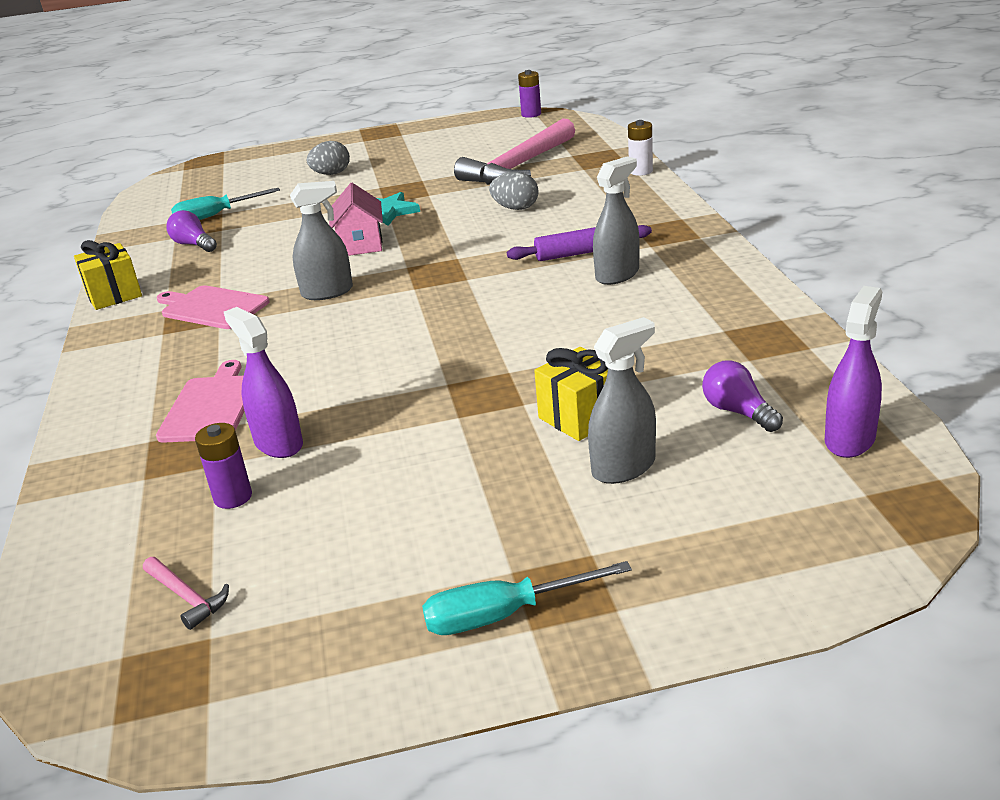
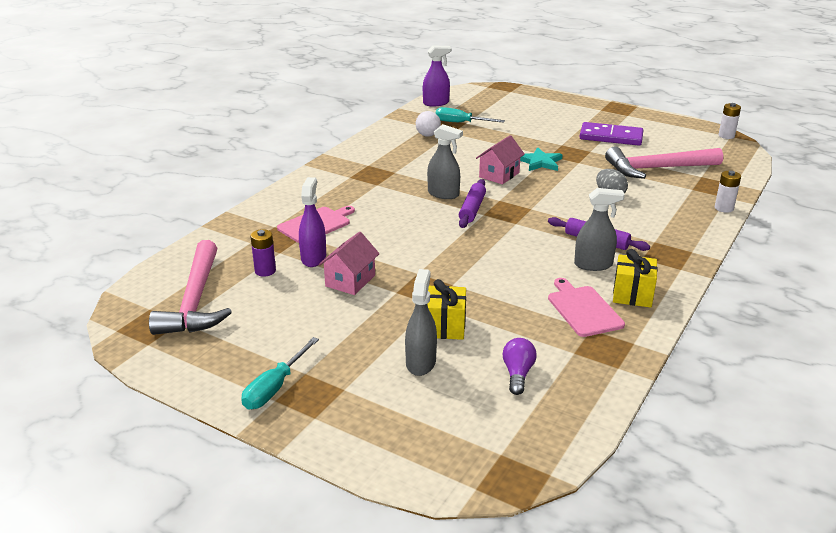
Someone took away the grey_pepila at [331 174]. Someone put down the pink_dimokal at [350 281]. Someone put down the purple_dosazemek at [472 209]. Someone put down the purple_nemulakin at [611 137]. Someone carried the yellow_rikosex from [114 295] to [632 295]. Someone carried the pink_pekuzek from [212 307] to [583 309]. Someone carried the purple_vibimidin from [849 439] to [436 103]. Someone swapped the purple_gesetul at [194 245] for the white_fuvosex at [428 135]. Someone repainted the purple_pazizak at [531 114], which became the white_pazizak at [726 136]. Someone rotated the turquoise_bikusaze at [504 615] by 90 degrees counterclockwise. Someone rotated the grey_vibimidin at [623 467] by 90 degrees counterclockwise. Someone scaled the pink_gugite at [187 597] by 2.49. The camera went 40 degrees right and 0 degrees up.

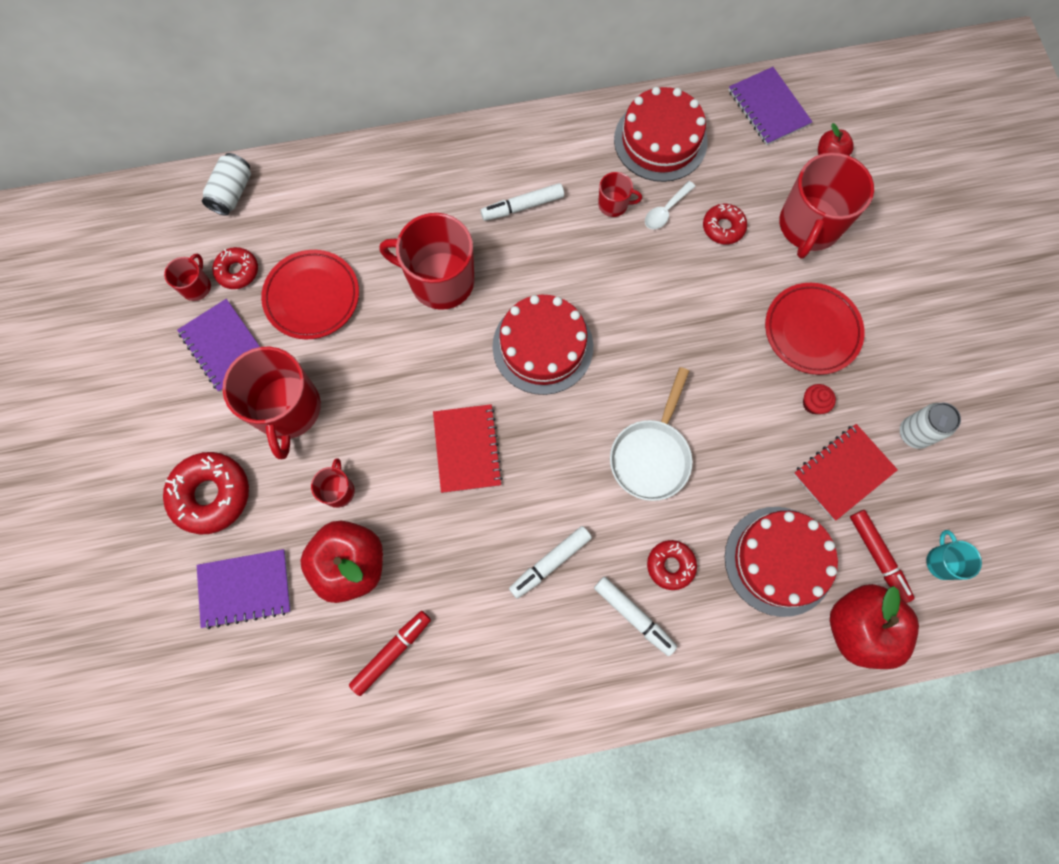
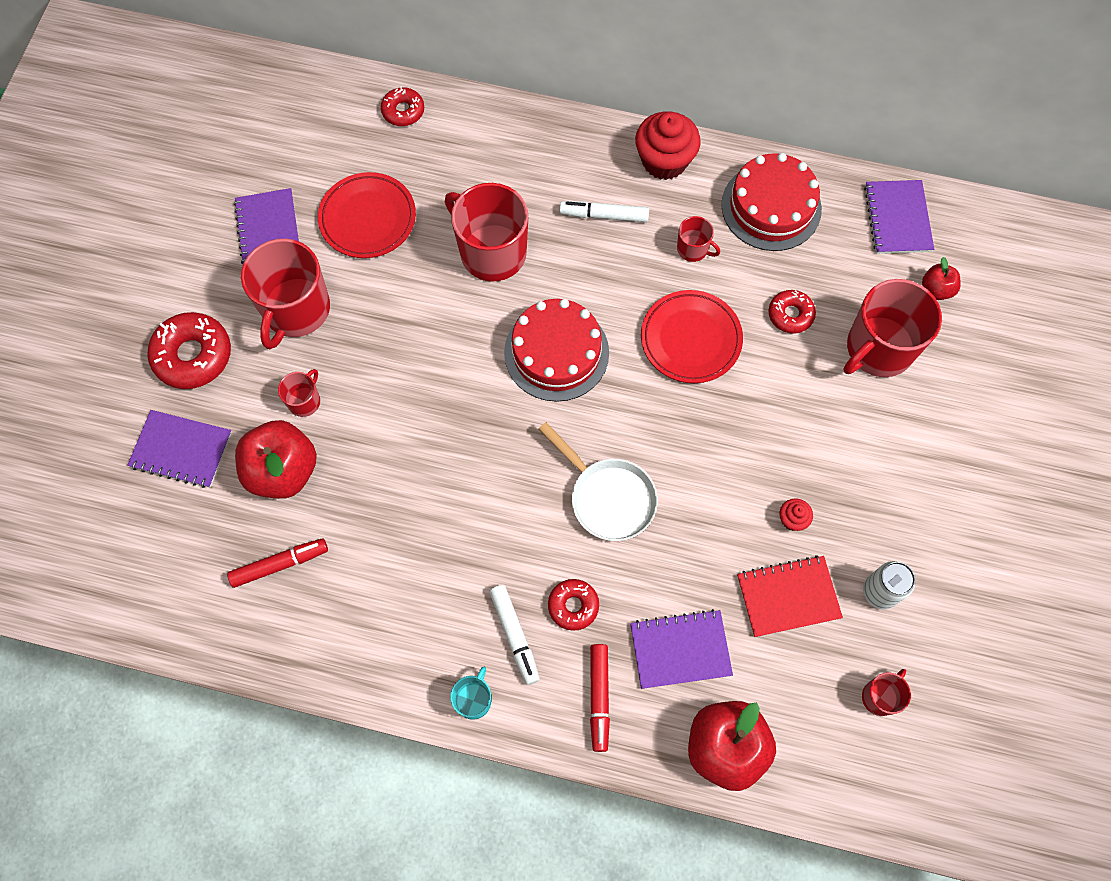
Someone took away the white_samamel at [232 193]. Someone took away the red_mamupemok at [467 449]. Someone took away the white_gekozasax at [550 563]. Someone took away the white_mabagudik at [666 210]. Someone put down the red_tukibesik at [664 161]. Someone carried the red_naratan from [196 286] to [880 696]. Someone carried the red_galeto from [238 271] to [403 111]. Someone carried the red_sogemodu from [811 331] to [690 339]. Someone carried the red_gekozasax from [877 556] to [599 698]. Someone carried the turquoise_naratan from [942 562] to [474 700]. Someone swapped the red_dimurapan at [779 560] for the purple_mamupemok at [680 650]. Someone rotated the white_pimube at [651 455] by 90 degrees counterclockwise. The camera went 25 degrees right and 5 degrees down.

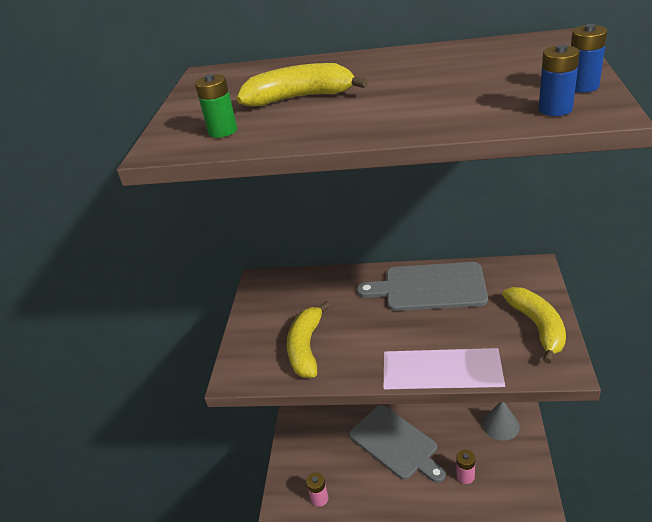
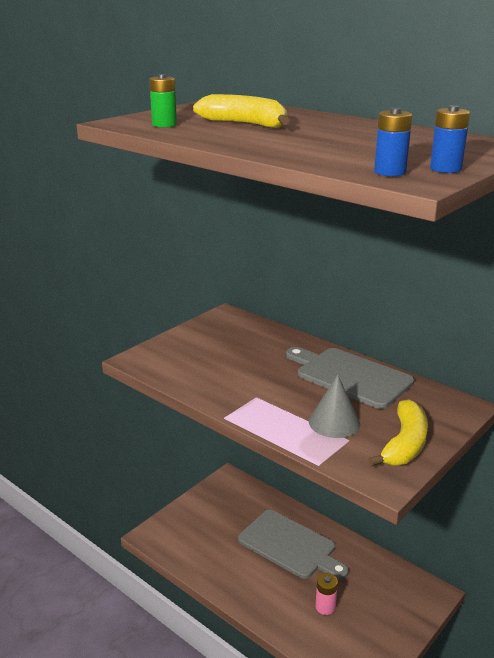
Someone took away the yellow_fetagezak at [306 347]. Someone took away the pink_pazizak at [319 498]. Someone carried the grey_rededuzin from [500 425] to [334 422]. Someone rotated the grey_pekuzek at [395 443] by 45 degrees counterclockwise. The camera went 30 degrees right and 10 degrees down.

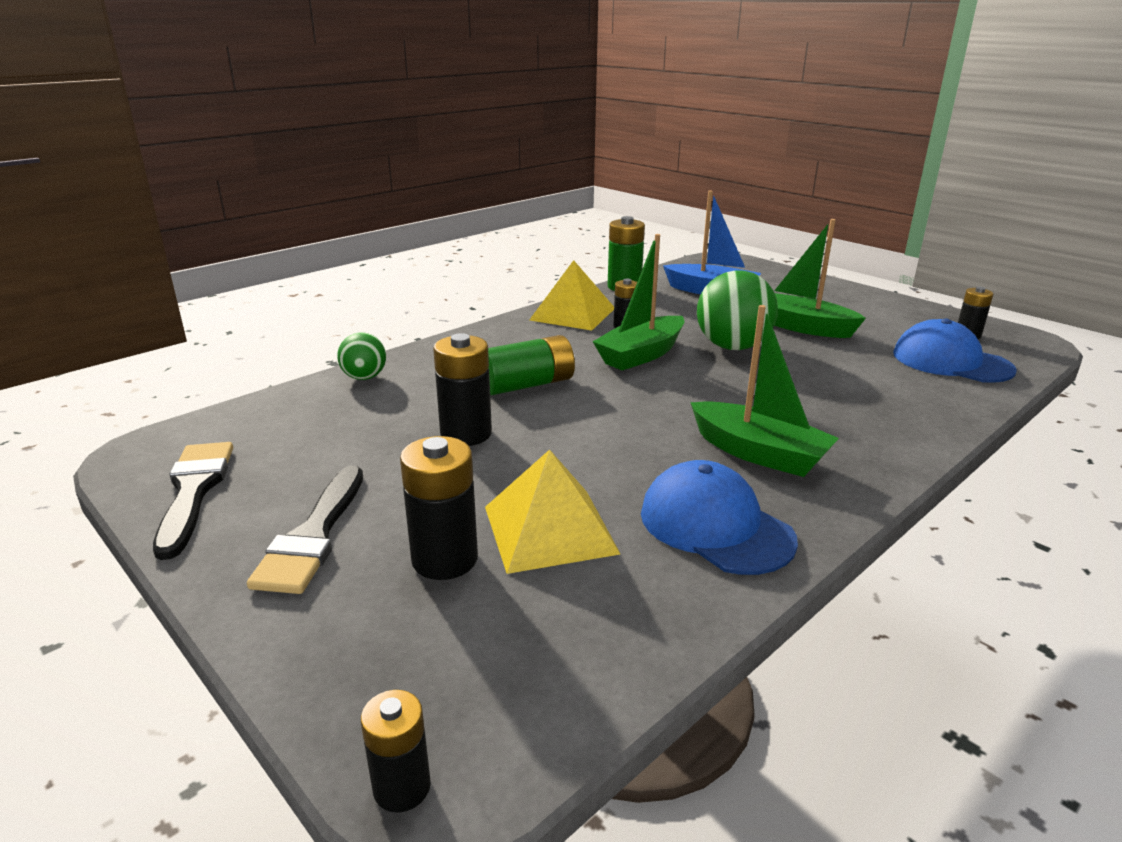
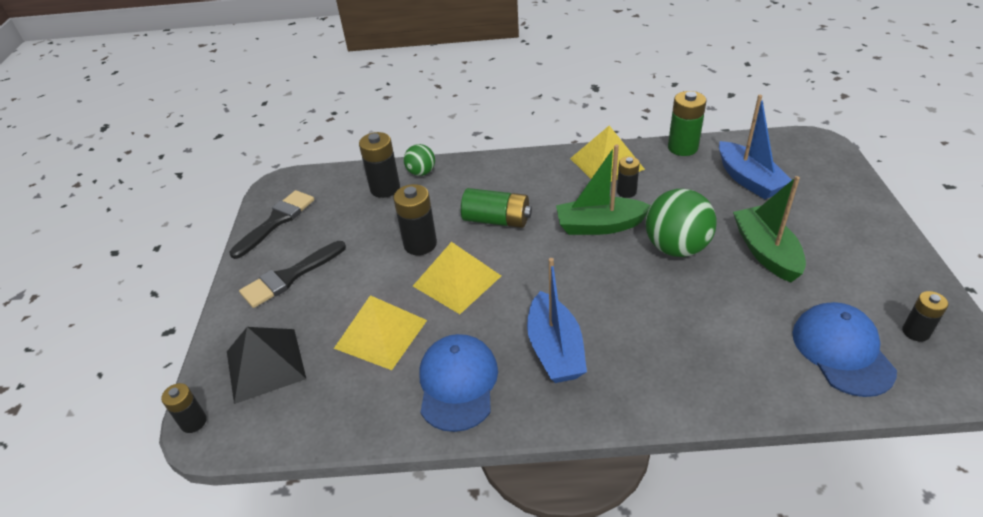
Someone put down the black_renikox at [265 364]. Someone put down the yellow_renikox at [457 280]. Someone carried the black_pazizak from [445 559] to [385 188]. Someone repainted the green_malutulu at [759 453], which became the blue_malutulu at [555 349]. The camera went 45 degrees right and 15 degrees up.

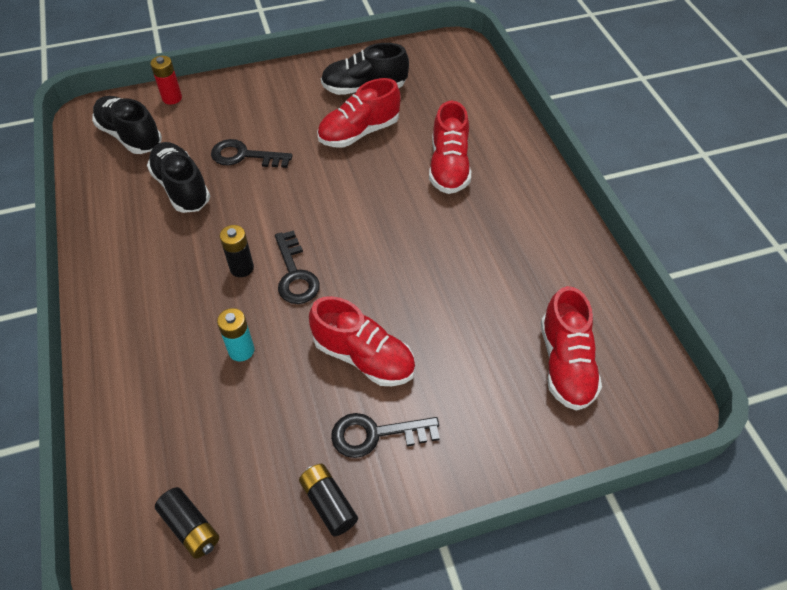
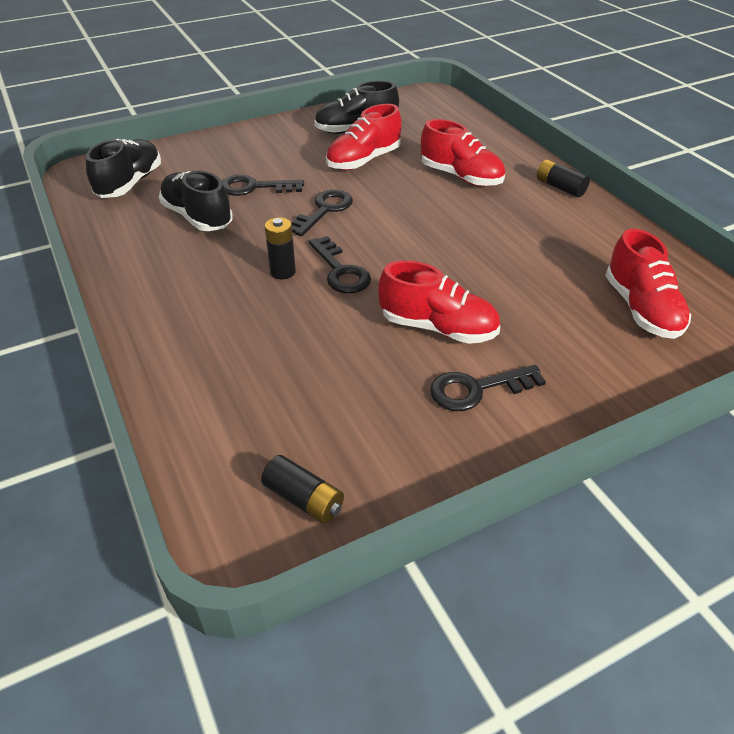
Someone took away the red_pazizak at [172 98]. Someone took away the turquoise_pazizak at [241 350]. Someone put down the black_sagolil at [324 210]. Someone carried the black_pazizak from [328 503] to [560 187]. Someone rotated the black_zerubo at [130 136] by 75 degrees clockwise. Someone rotated the red_zerubo at [449 167] by 45 degrees counterclockwise. The camera went 10 degrees left and 10 degrees down.

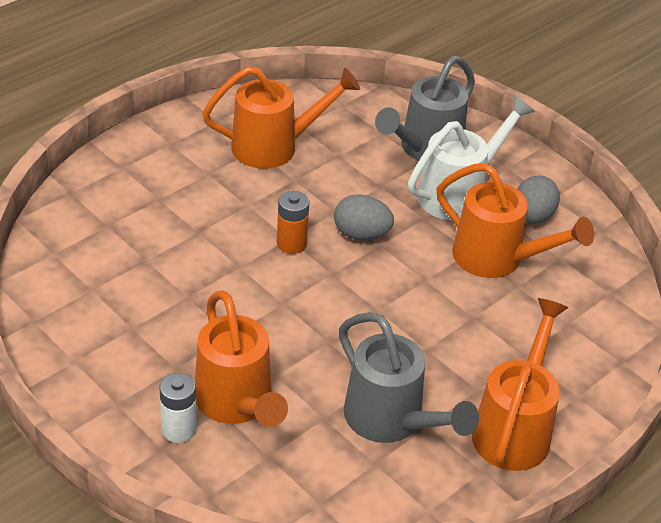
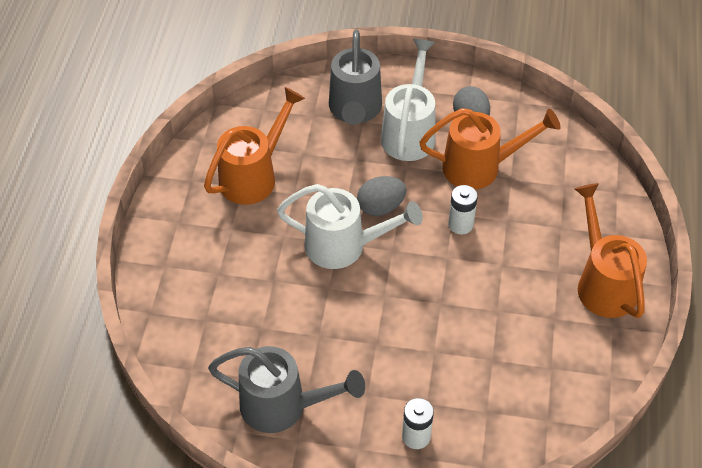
Someone took away the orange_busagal at [237 403]. Someone put down the white_pazizak at [460 224]. Someone carried the grey_busagal from [391 421] to [283 406]. Someone swapped the orange_pazizak at [291 244] for the white_busagal at [344 246]. The camera went 35 degrees left and 10 degrees up.

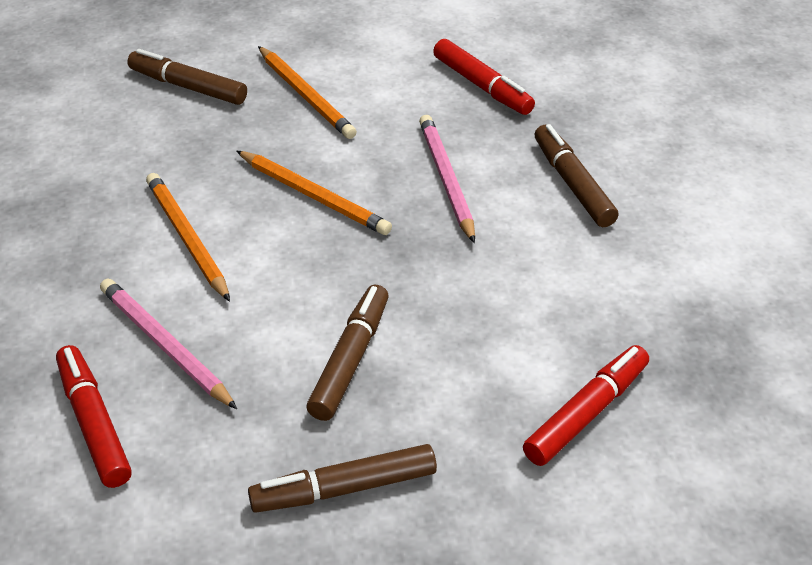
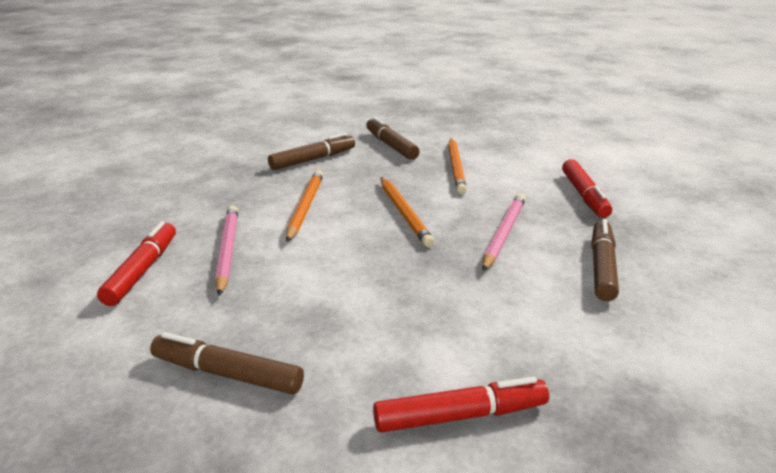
Someone carried the brown_gekozasax from [350 360] to [313 159]. The camera went 35 degrees right and 15 degrees down.

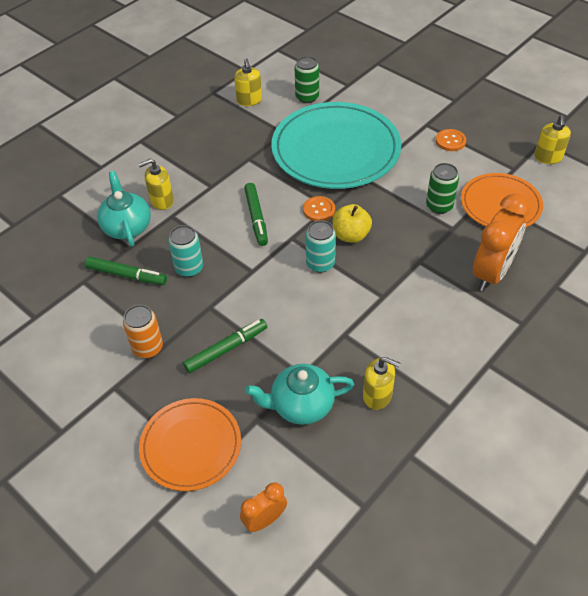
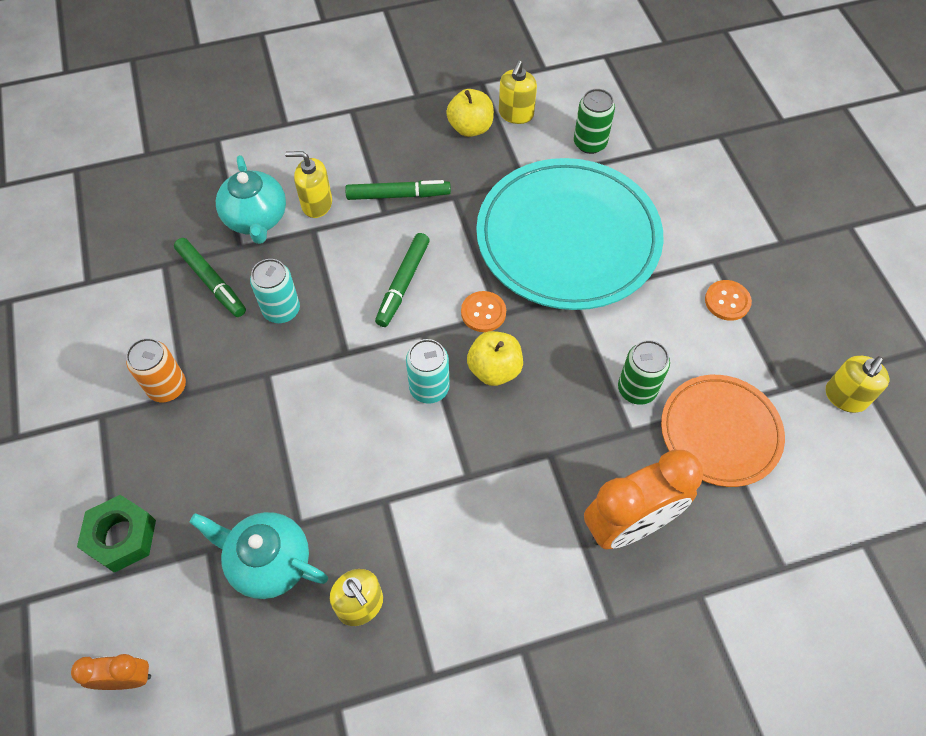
Someone put down the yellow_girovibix at [470 128]. Someone carried the green_gekozasax from [226 349] to [398 195]. Someone swapped the orange_sogemodu at [191 446] for the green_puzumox at [121 537]. Someone rotated the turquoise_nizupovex at [127 227] by 150 degrees clockwise. The camera went 30 degrees right and 10 degrees up.

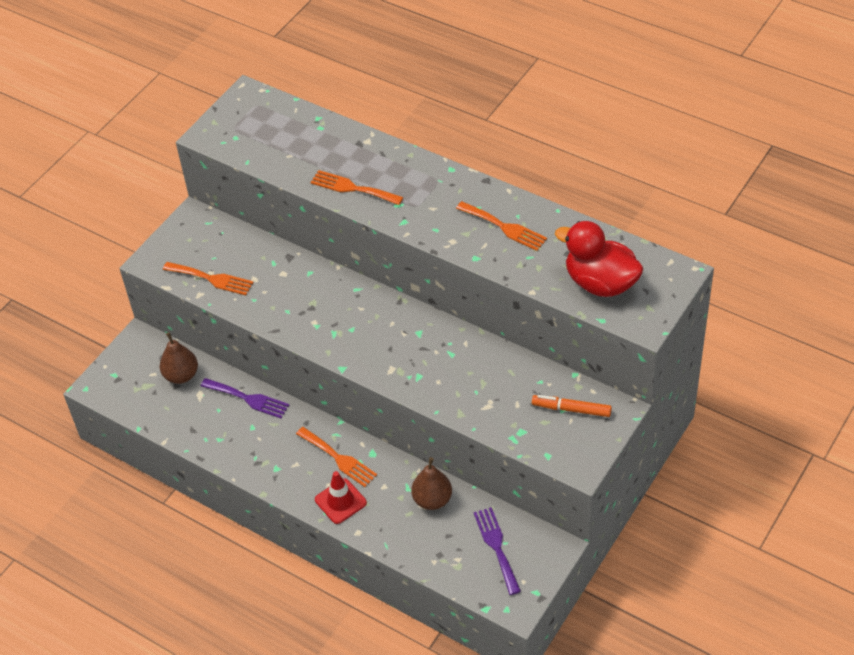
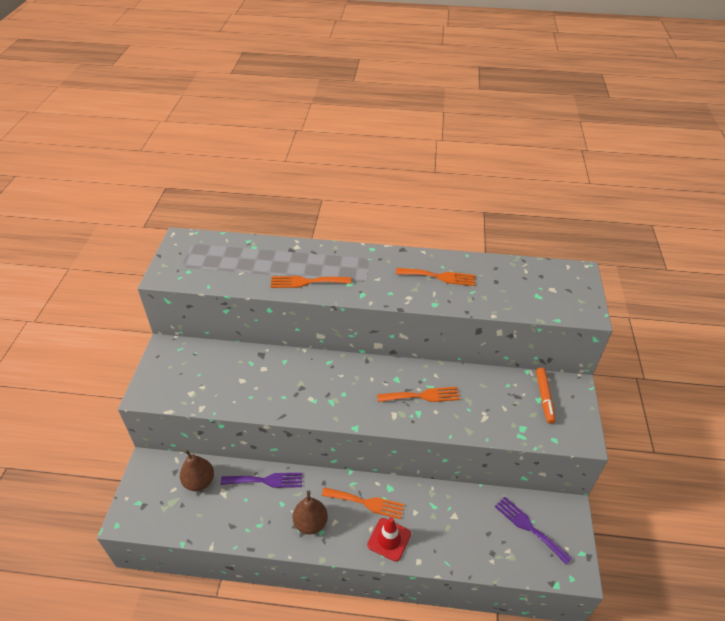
Someone took away the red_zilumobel at [600 283]. Someone carried the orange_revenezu from [211 279] to [422 396]. Someone carried the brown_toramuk from [432 500] to [310 523]. Someone rotated the orange_gekozasax at [571 409] by 75 degrees counterclockwise. The camera went 30 degrees left and 5 degrees down.

